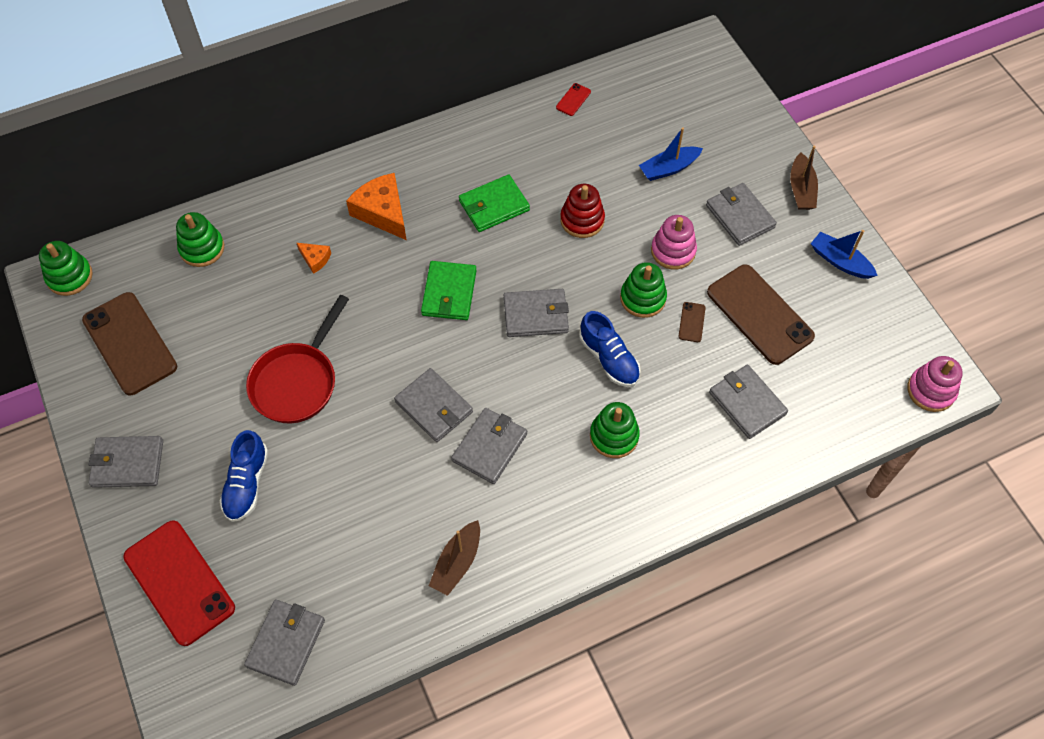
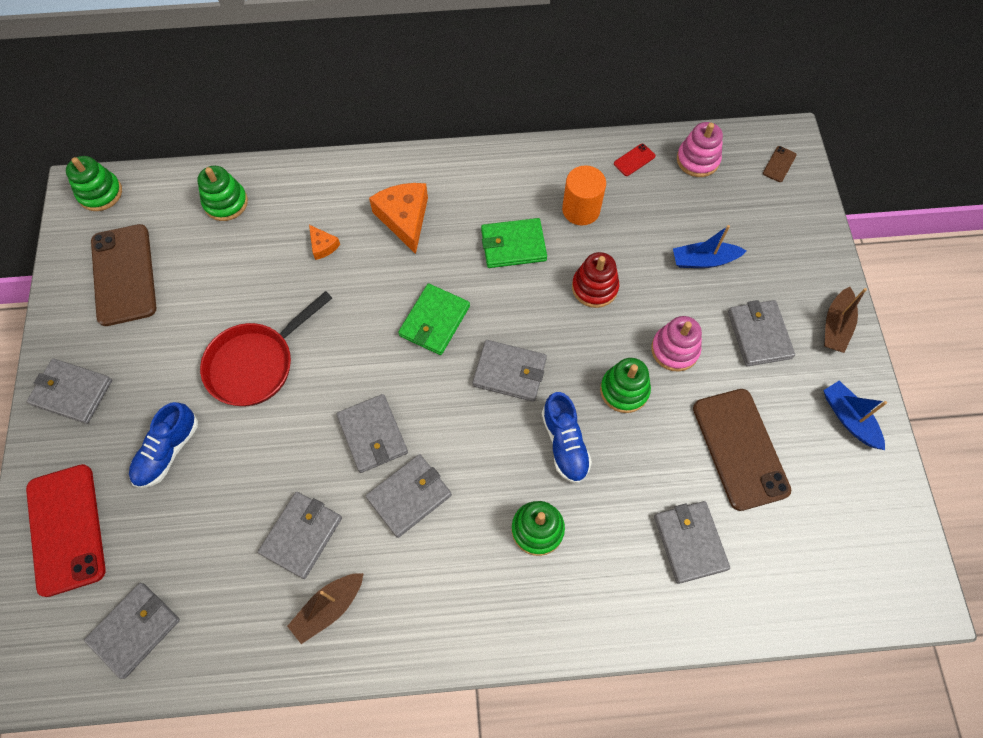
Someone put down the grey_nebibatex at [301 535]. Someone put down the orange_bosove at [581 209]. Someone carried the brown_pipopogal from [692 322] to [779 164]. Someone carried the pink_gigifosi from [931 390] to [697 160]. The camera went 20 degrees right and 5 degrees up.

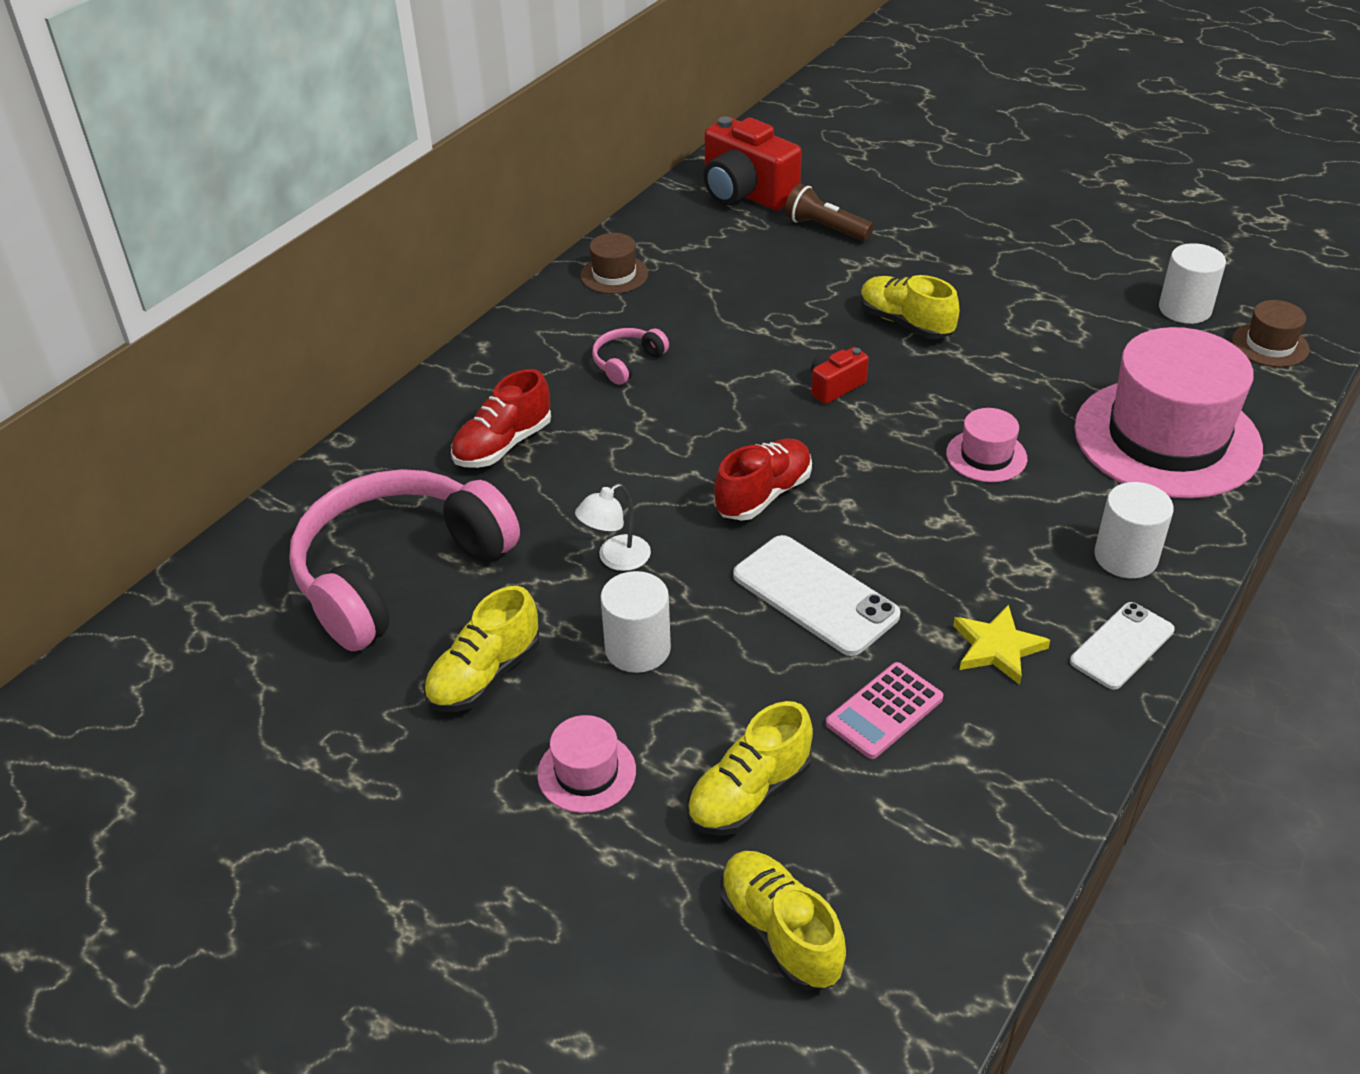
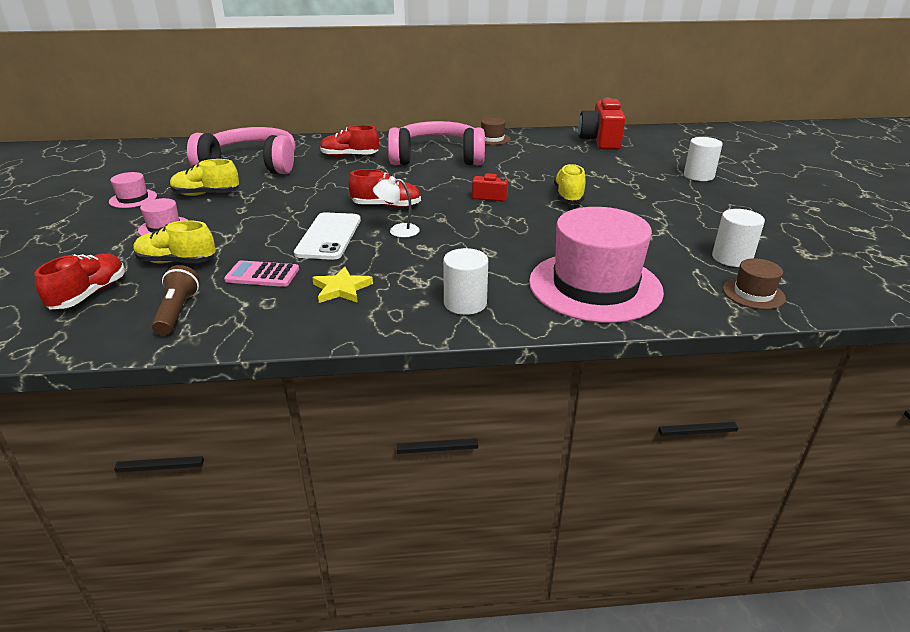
Someone took away the white_pipopogal at [1122 646]. Someone carried the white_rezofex from [616 559] to [398 230]. Someone carried the white_bosove from [637 648] to [698 176]. Someone carried the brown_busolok from [825 228] to [177 311]. Someone carried the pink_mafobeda from [986 456] to [133 199]. Someone repainted the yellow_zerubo at [780 932], which became the red_zerubo at [89 294]. Someone scaled the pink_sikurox at [627 362] by 2.47. The camera went 50 degrees right and 10 degrees down.

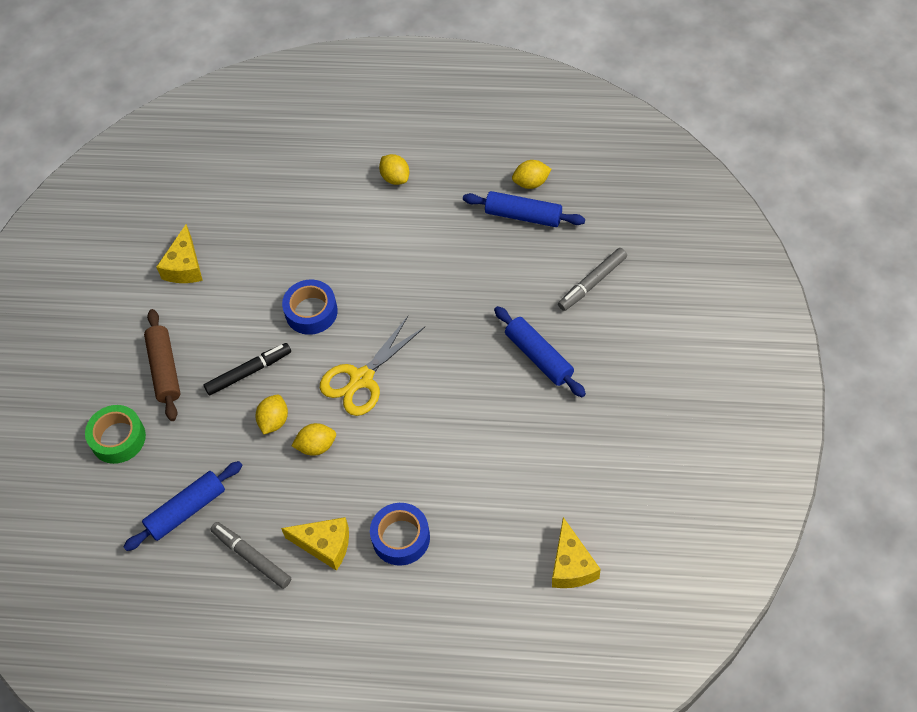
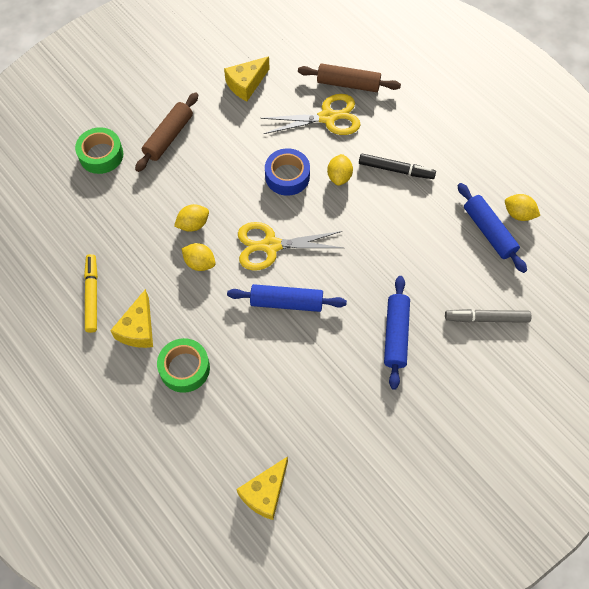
Someone put down the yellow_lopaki at [327 117]. Someone put down the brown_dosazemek at [348 84]. Someone carried the blue_dosazemek from [186 510] to [286 302]. Someone carried the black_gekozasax from [249 372] to [396 170]. Someone carried the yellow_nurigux from [395 178] to [339 177]. Someone repainted the grey_gekozasax at [251 557], which became the yellow_gekozasax at [92 295]. Someone repainted the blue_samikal at [401 538], which became the green_samikal at [184 368]. Someone rotated the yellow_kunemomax at [325 545] by 45 degrees clockwise. The camera went 40 degrees right and 5 degrees up.

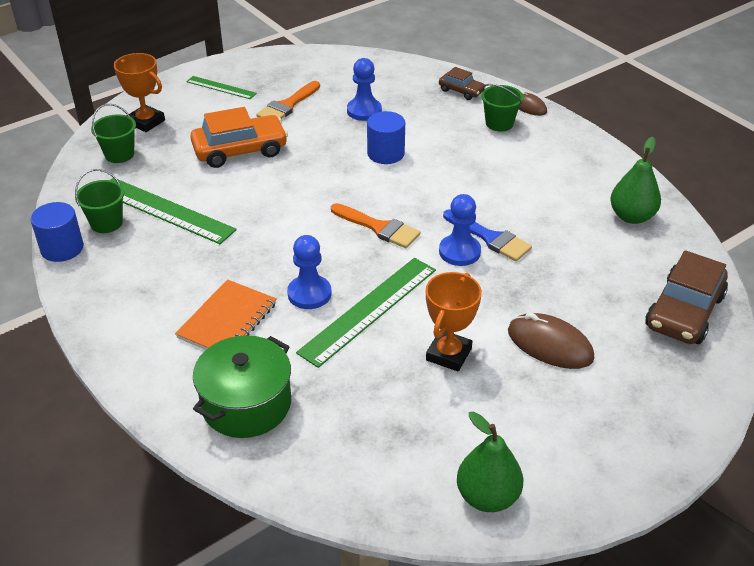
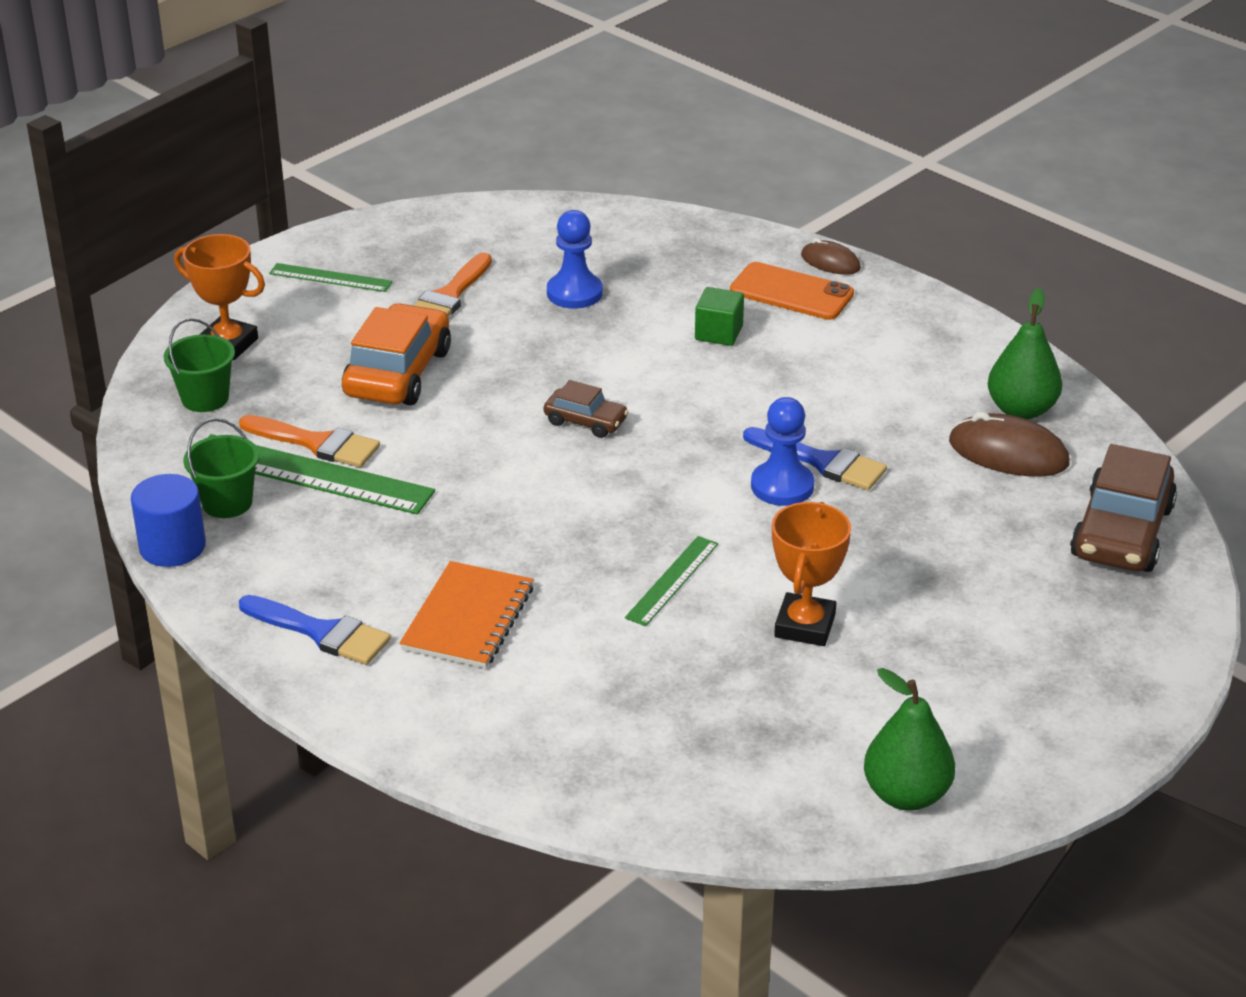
Someone took away the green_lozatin at [246 404]. Someone took away the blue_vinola at [309 294]. Someone took away the blue_bosove at [385 153]. Someone put down the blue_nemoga at [321 632]. Someone put down the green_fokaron at [718 333]. Someone carried the orange_nemoga from [379 228] to [316 443]. Someone carried the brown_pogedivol from [461 91] to [585 421]. Someone carried the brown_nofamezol from [550 345] to [1008 453]. Someone swapped the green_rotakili at [499 123] for the orange_pipopogal at [791 292]. Someone rotated the orange_pogedivol at [240 150] by 45 degrees counterclockwise. Someone scaled the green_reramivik at [368 310] by 0.55. The camera went 10 degrees left and 5 degrees down.

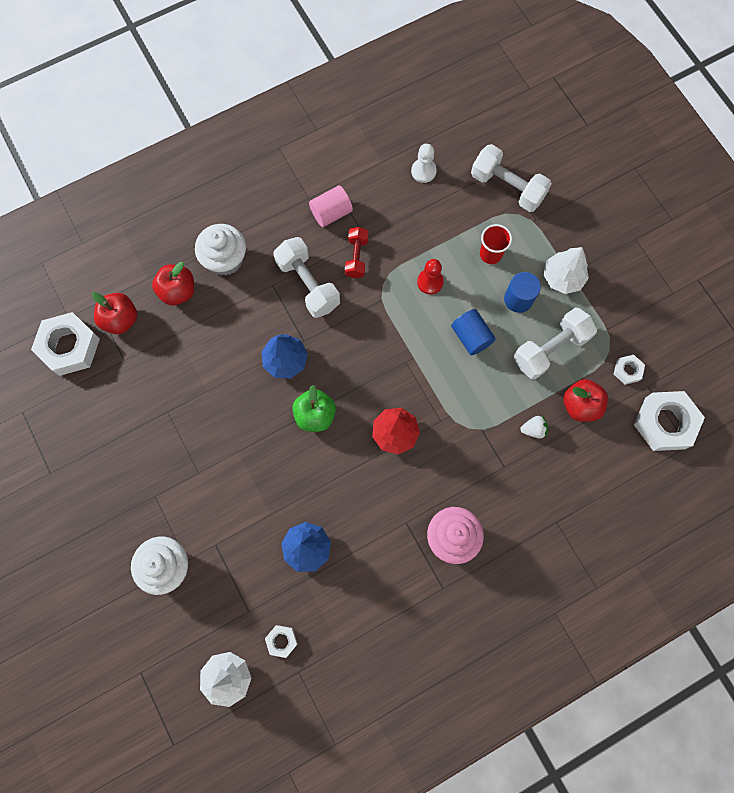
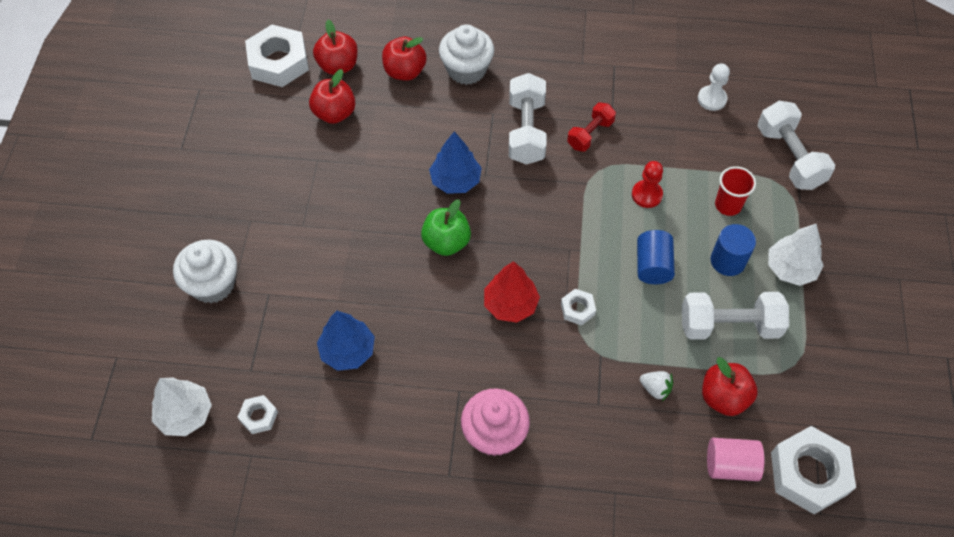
Someone put down the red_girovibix at [334 113]. Someone carried the pink_bosove from [331 213] to [730 465]. Someone carried the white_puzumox from [627 370] to [577 309]. The camera went 35 degrees right and 15 degrees down.

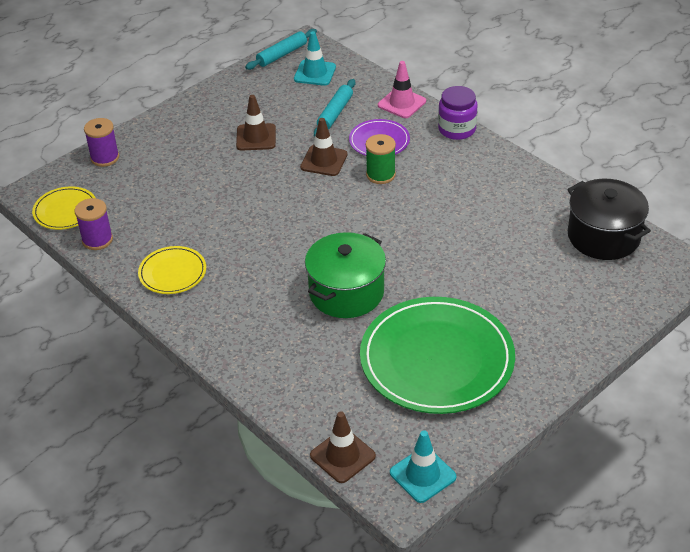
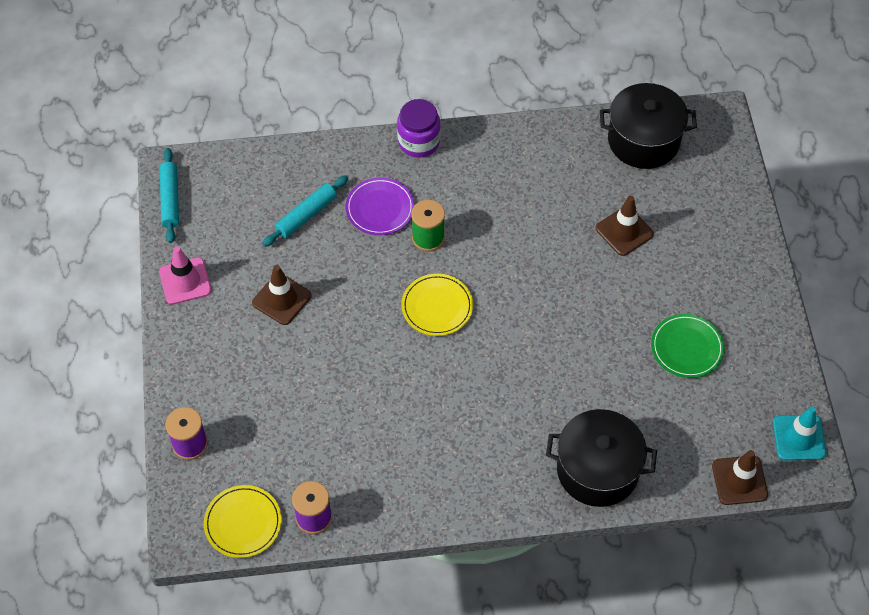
Someone took away the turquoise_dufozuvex at [315 73]. Someone took away the green_lozatin at [346 292]. Someone put down the black_lozatin at [597 470]. Someone carried the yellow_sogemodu from [172 272] to [437 306]. Someone carried the brown_dufozuvex from [324 161] to [624 231]. Someone carried the pink_dufozuvex from [402 103] to [185 281]. Someone rotated the turquoise_dosazemek at [335 113] by 75 degrees clockwise. Someone scaled the green_sogemodu at [437 359] by 0.48. The camera went 55 degrees left and 15 degrees up.

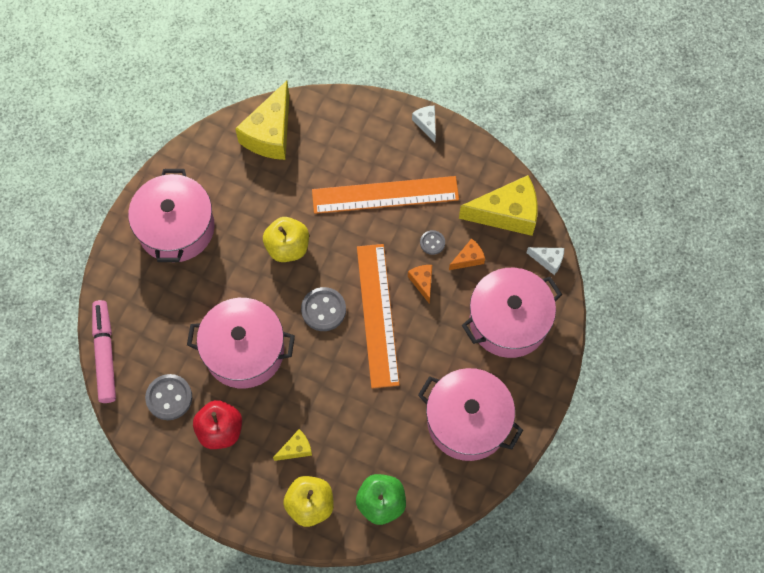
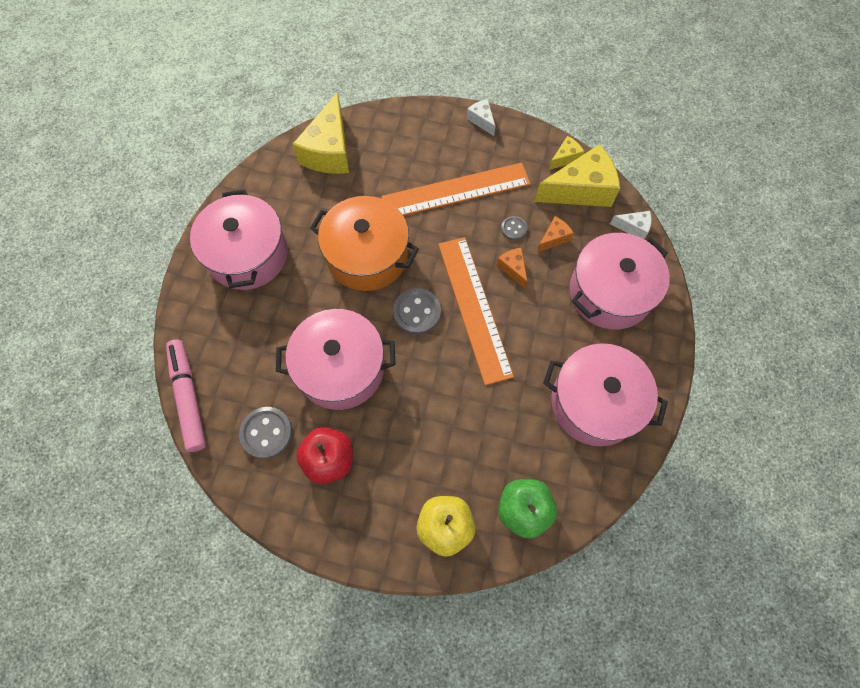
Someone carried the yellow_kunemomax from [296 449] to [565 158]. Someone swapped the yellow_girovibix at [287 247] for the orange_lozatin at [367 256]. The camera went 10 degrees left and 0 degrees up.

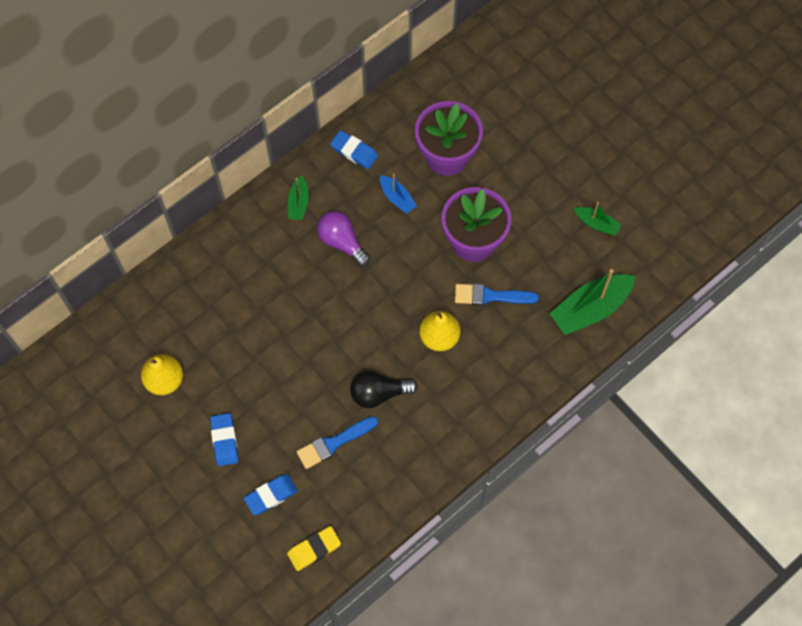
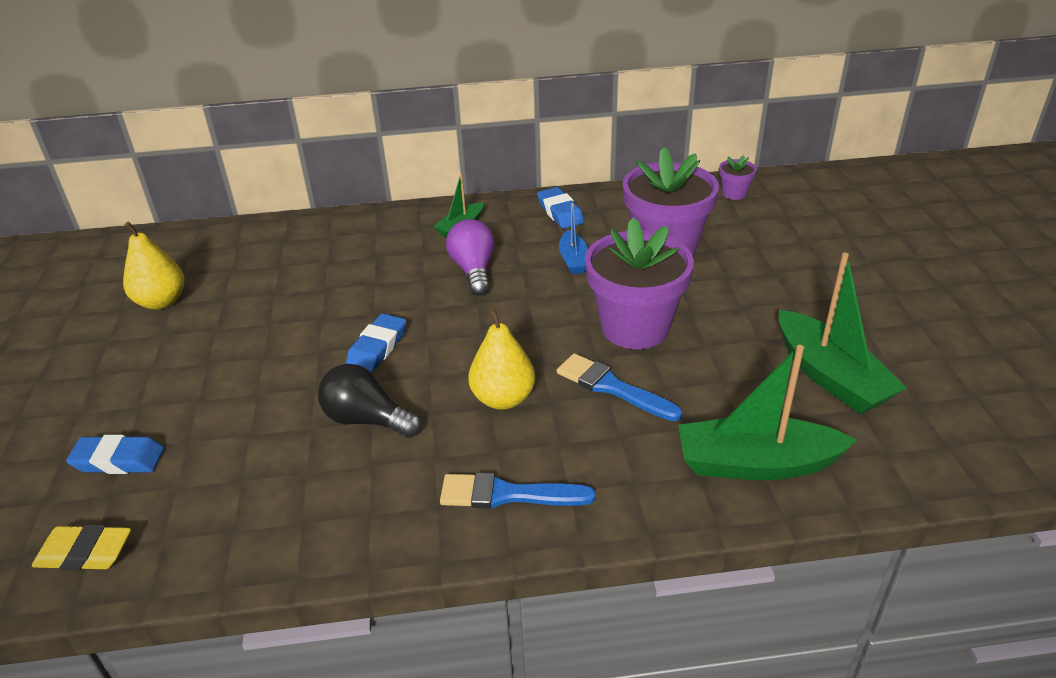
Someone put down the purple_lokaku at [734 193]. Someone carried the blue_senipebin from [224 440] to [377 348]. Someone carried the blue_nemoga from [334 443] to [507 494]. Someone scaled the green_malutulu at [596 224] by 1.88. The camera went 35 degrees right and 30 degrees down.

